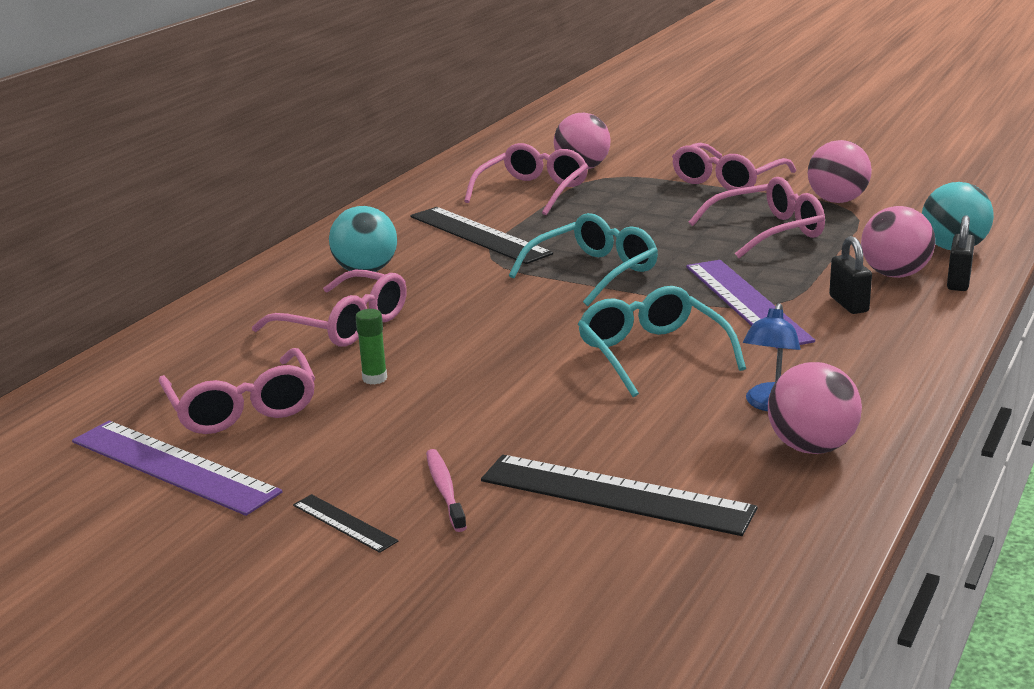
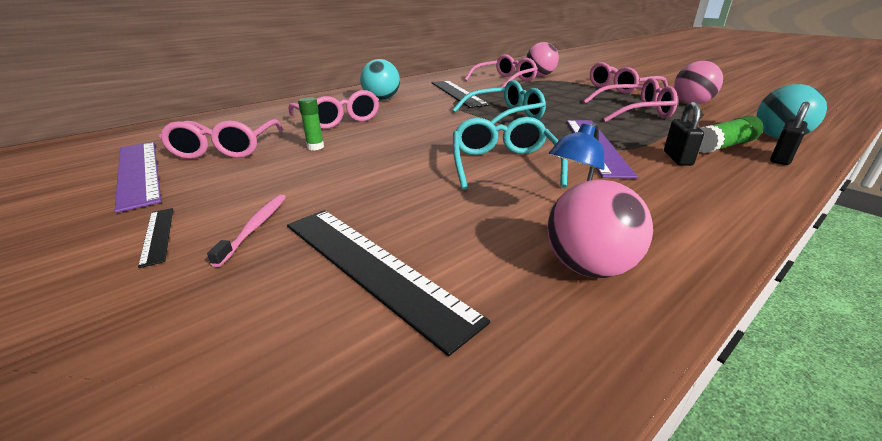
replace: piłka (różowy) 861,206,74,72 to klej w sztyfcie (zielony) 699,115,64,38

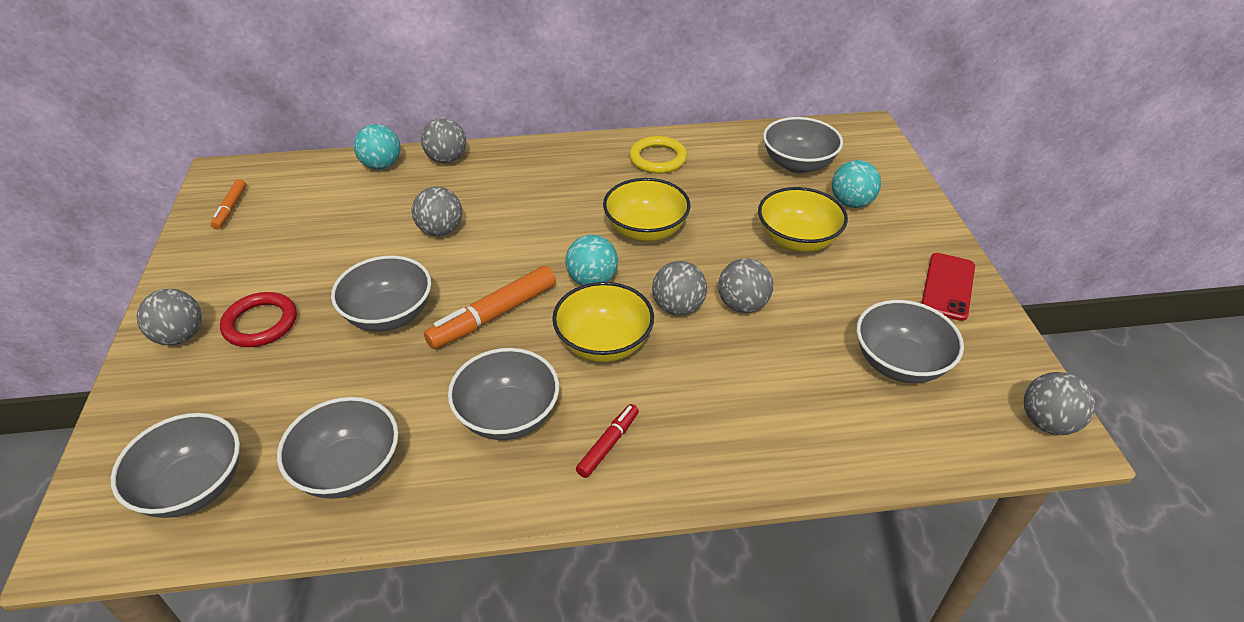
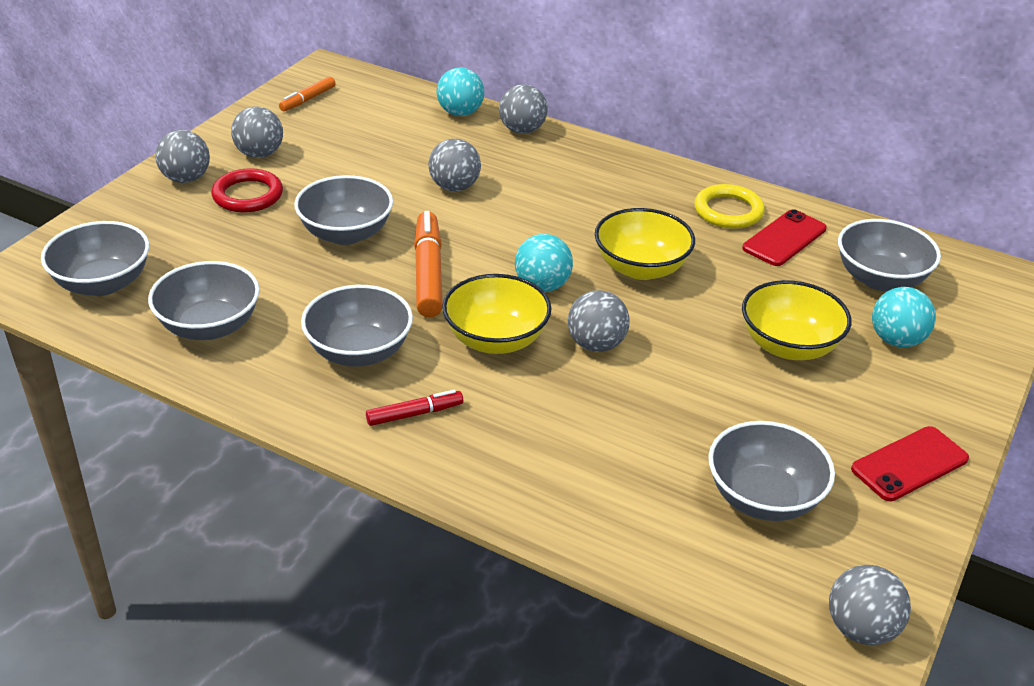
insert: telefon (czerwony) 742,209,85,57
move: piłka (szary) 718,258,55,55 to 231,107,52,51
rotate: flamaster (pomarańczowy) 424,266,132,83 = 414,211,29,106 90 degrees clockwise

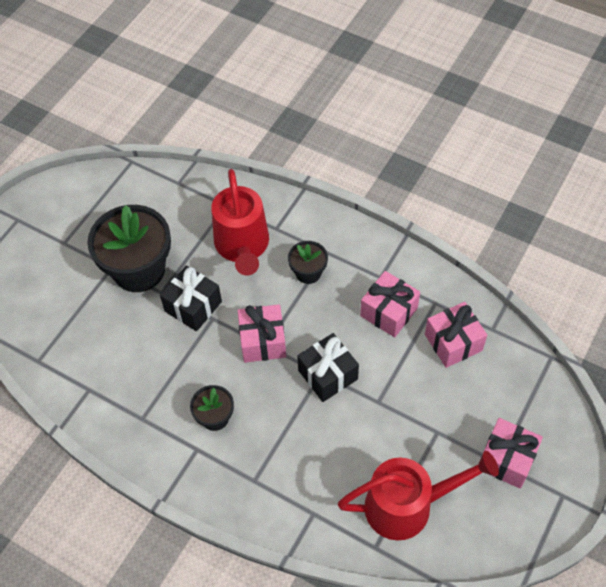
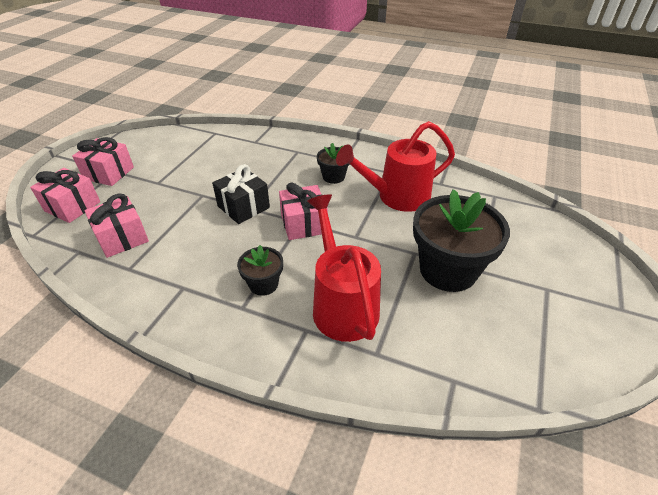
delete: prezent (czarny) 160,266,62,65
move: prezent (różowy) 360,271,60,66 to 30,168,70,55; konewka (czerwony) 338,451,161,89 to 336,121,119,91

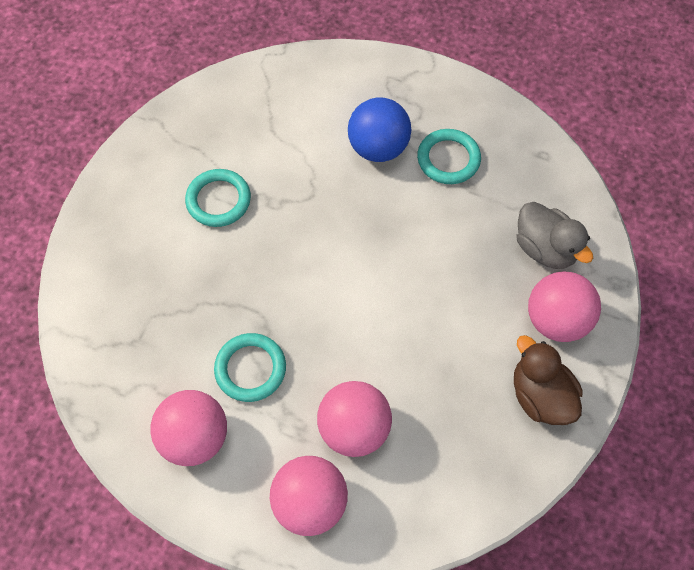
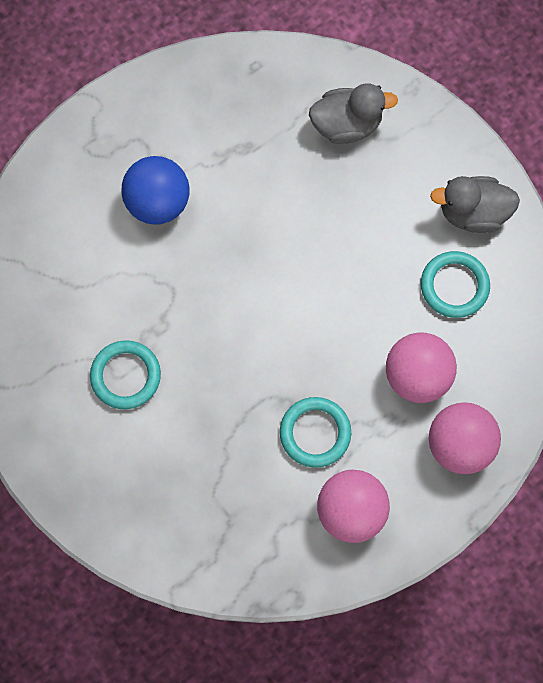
delete: piłka (różowy) 528,272,73,70
move: pierścień (turkusowy) 417,129,64,55 to 421,251,69,67
recolor: kaczka (brązowy) 514,335,69,90 to kaczka (szary) 430,176,90,57

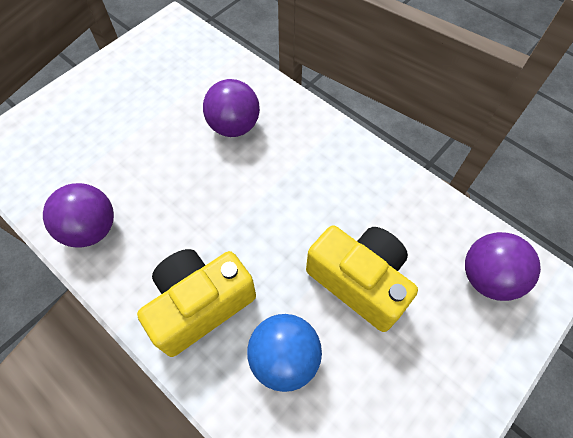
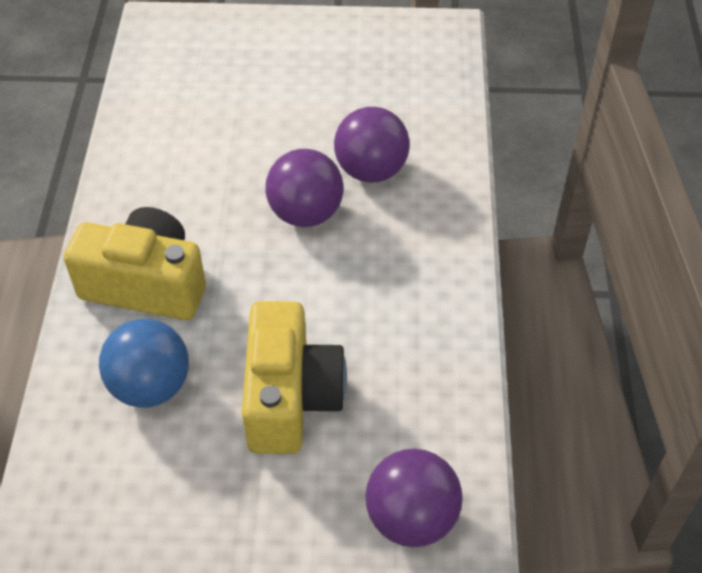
move: piłka (fioletowy) 43,183,71,65 to 265,149,79,78

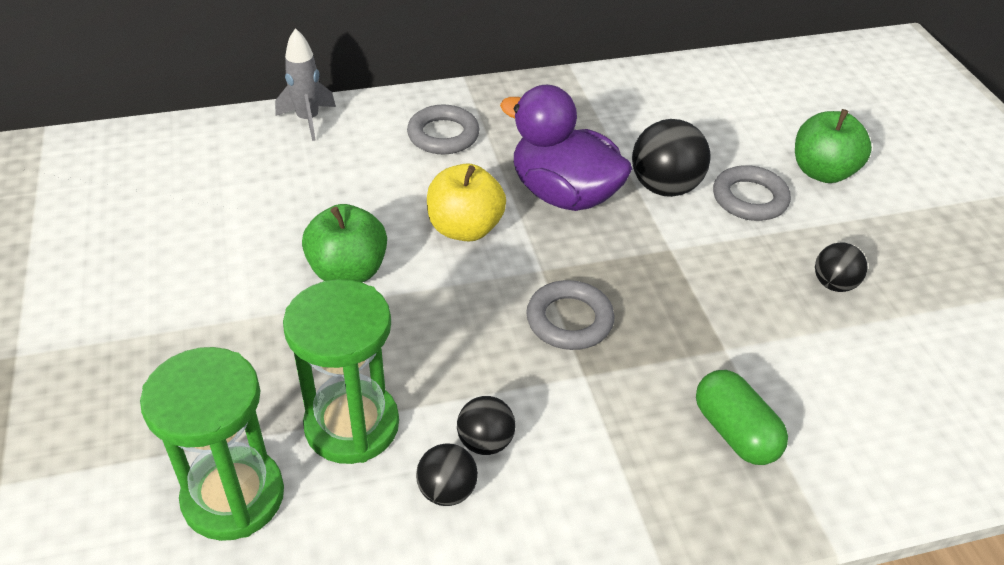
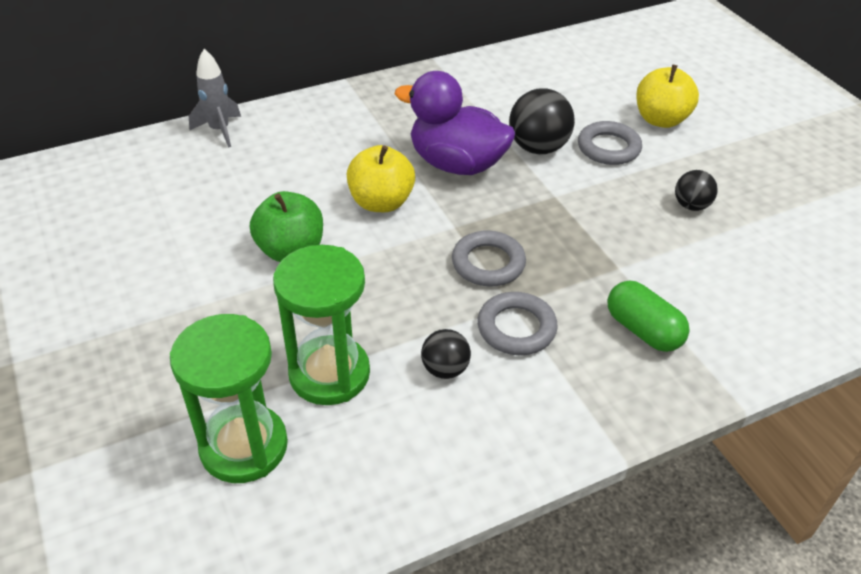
delete: piłka (czarny) 416,443,62,63
move: pierścień (szary) 407,104,73,50 to 478,292,80,63
recolor: jabłko (zielony) 795,109,77,74 to jabłko (żółty) 636,65,63,63

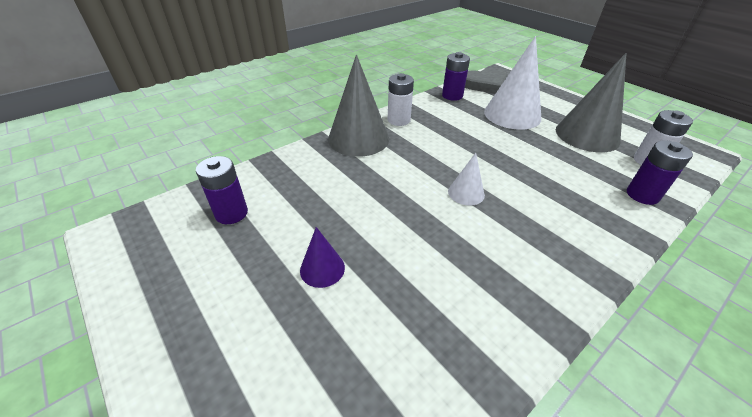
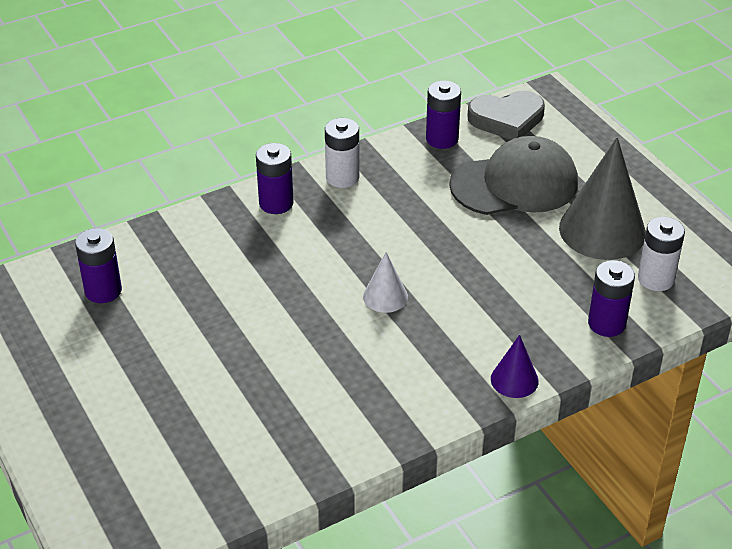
move: stożek (fioletowy) 300,227,45,61 to 491,335,48,63
replace: stożek (biały) 484,36,57,94 to czapka (szary) 449,136,129,79; stożek (szary) 328,55,61,102 to bateria (fioletowy) 256,143,38,71

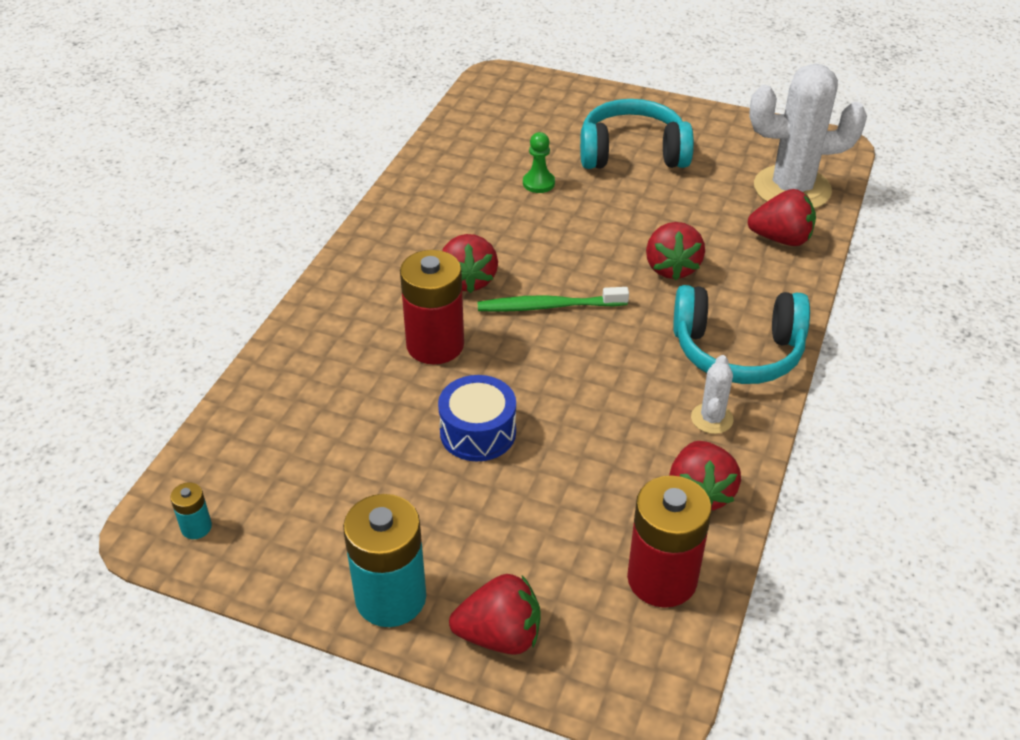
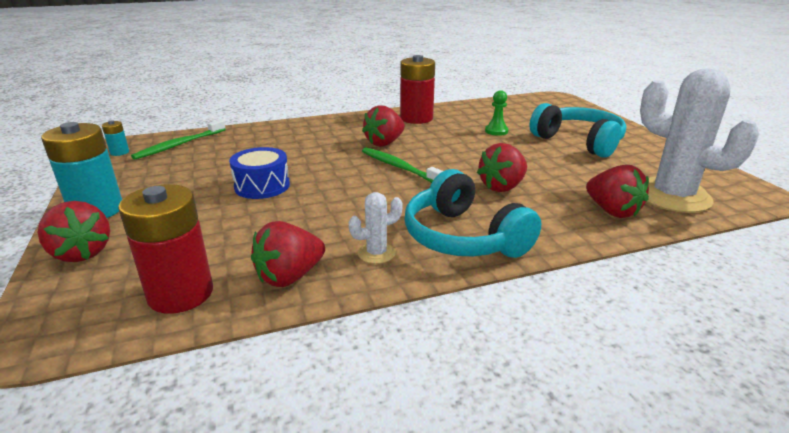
insert: szczoteczka do zębów (zielony) 131,119,95,41
move: bateria (czerwony) 400,250,64,114 to 400,55,35,69

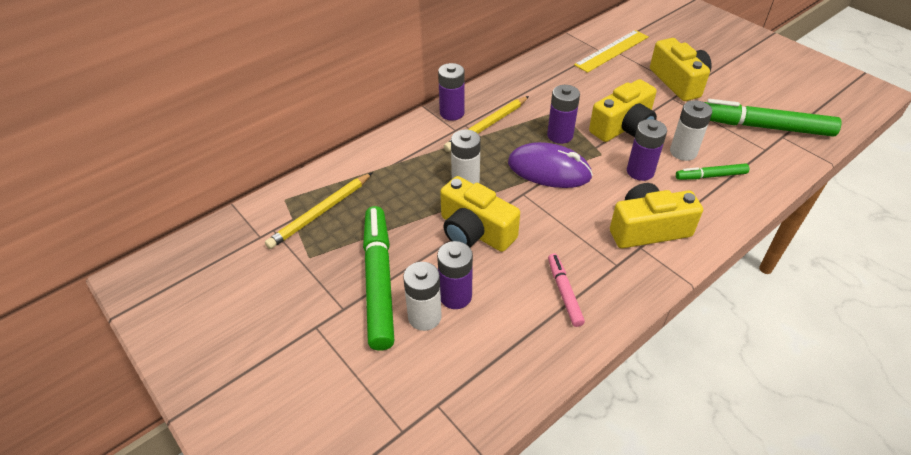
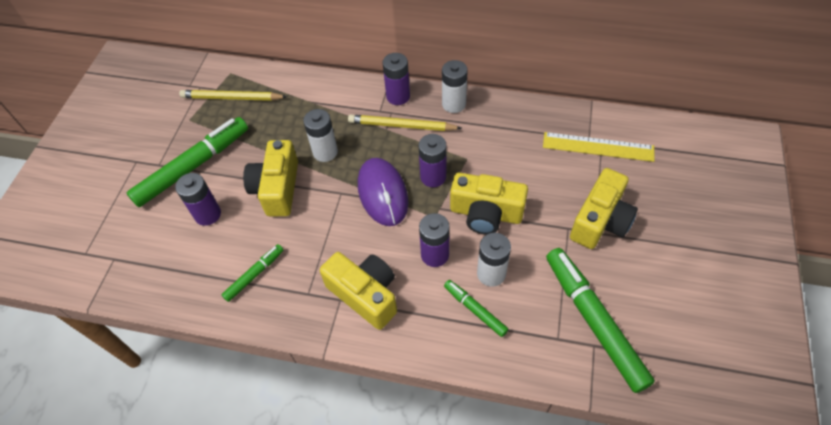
move: bateria (biały) 403,262,39,69 to 442,60,26,53
recolor: flamaster (różowy) 548,253,37,74 to flamaster (zielony) 221,244,62,58

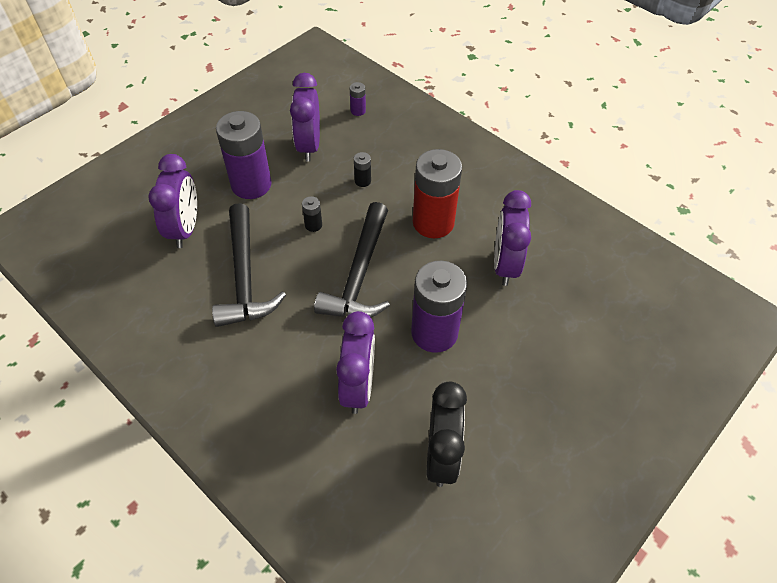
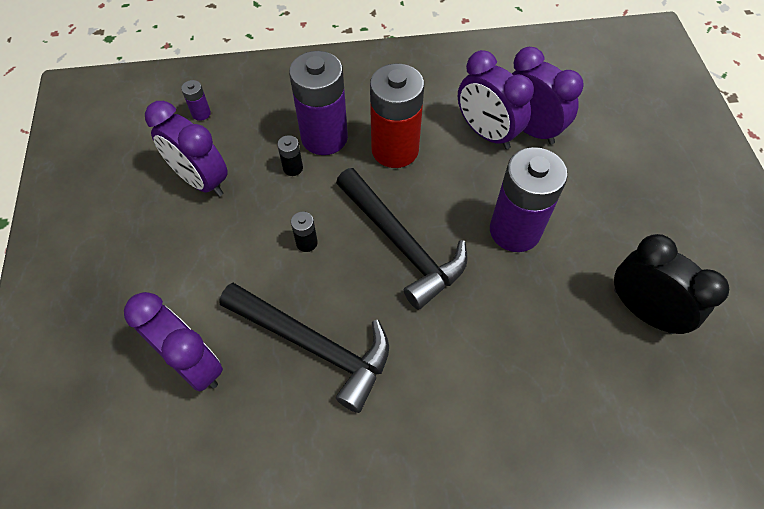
move: bateria (fioletowy) 216,111,56,88 to 289,51,59,104; budzik (fioletowy) 336,311,39,103 to 512,47,72,98

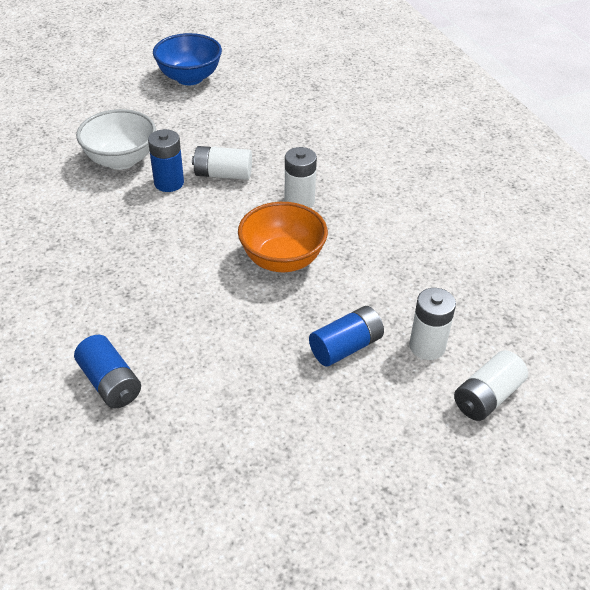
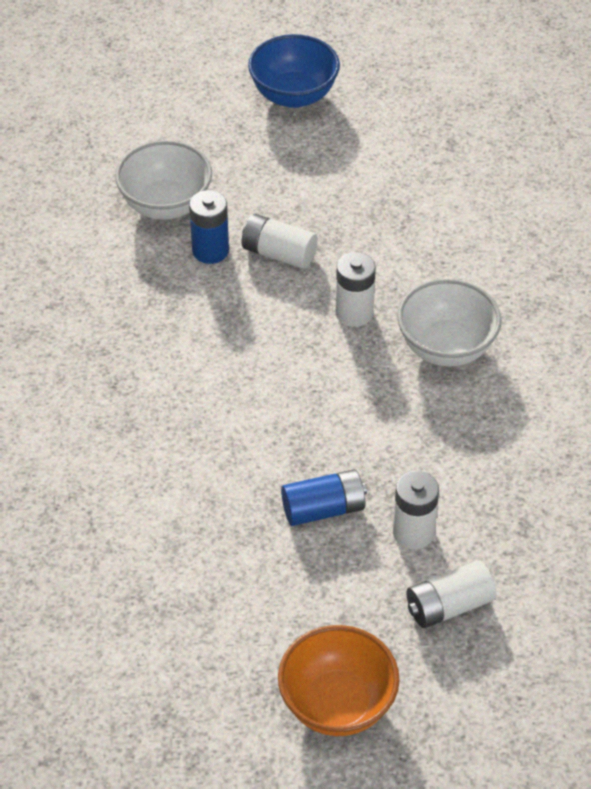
delete: bateria (niebieski) 74,335,67,74
insert: miska (biały) 397,279,104,88
move: miska (pomarańczowy) 238,202,90,70 to 278,625,122,111

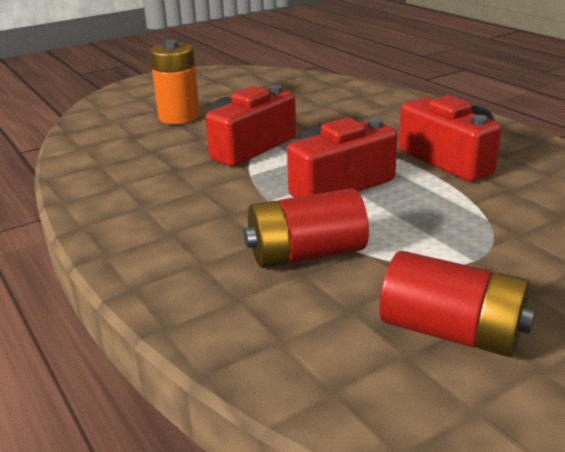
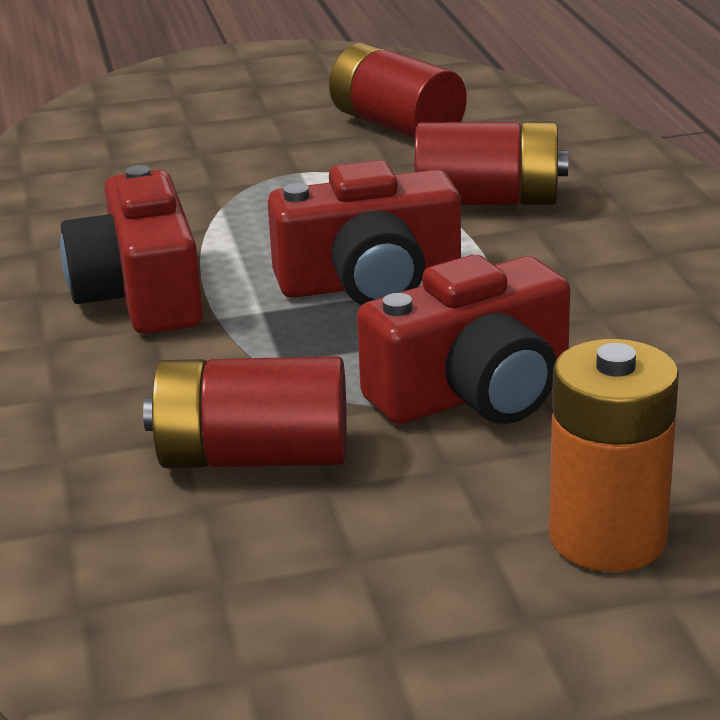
insert: bateria (czerwony) 143,356,204,112

